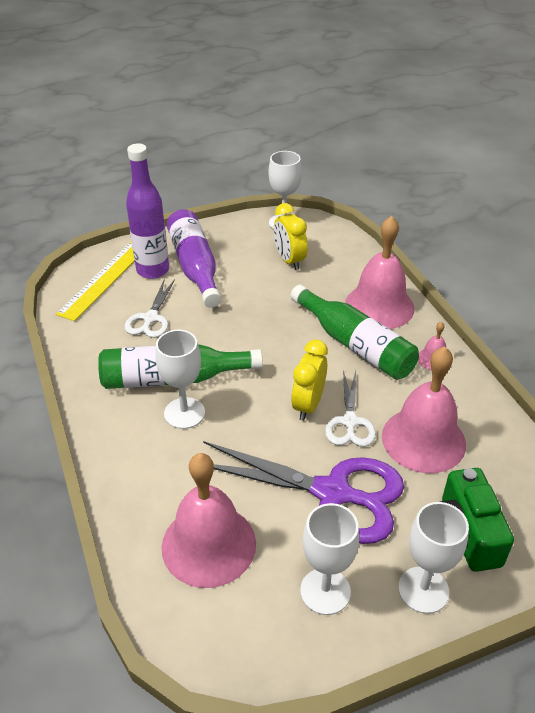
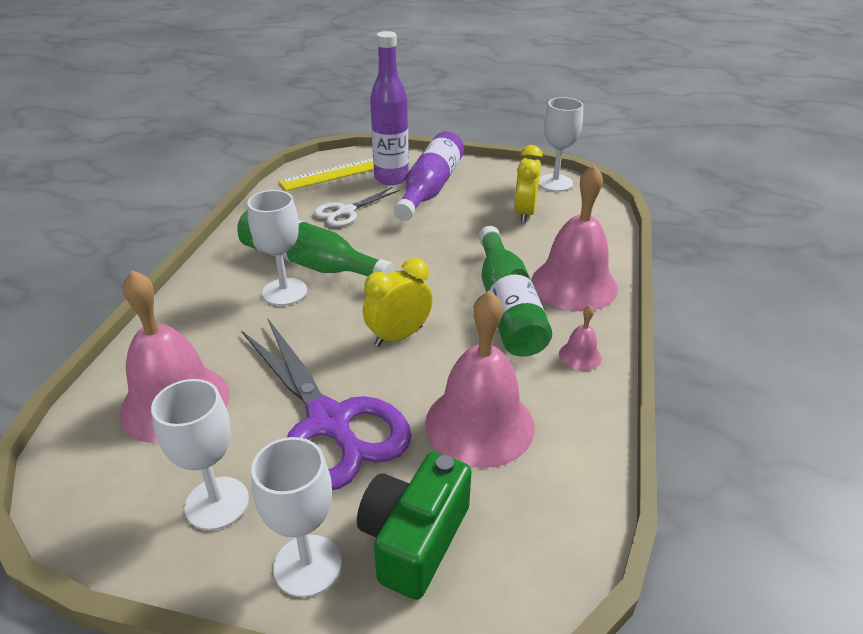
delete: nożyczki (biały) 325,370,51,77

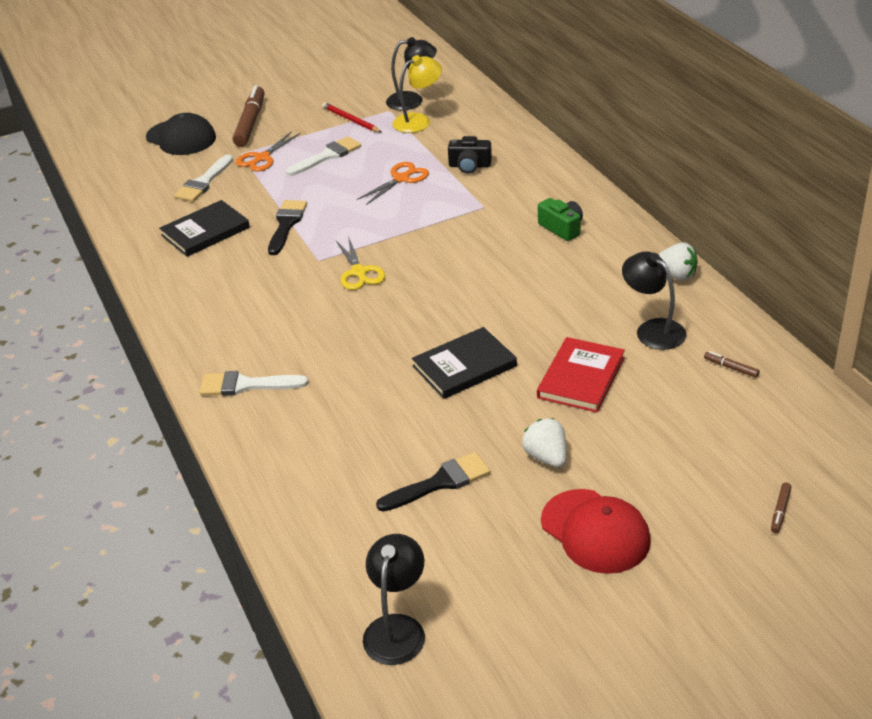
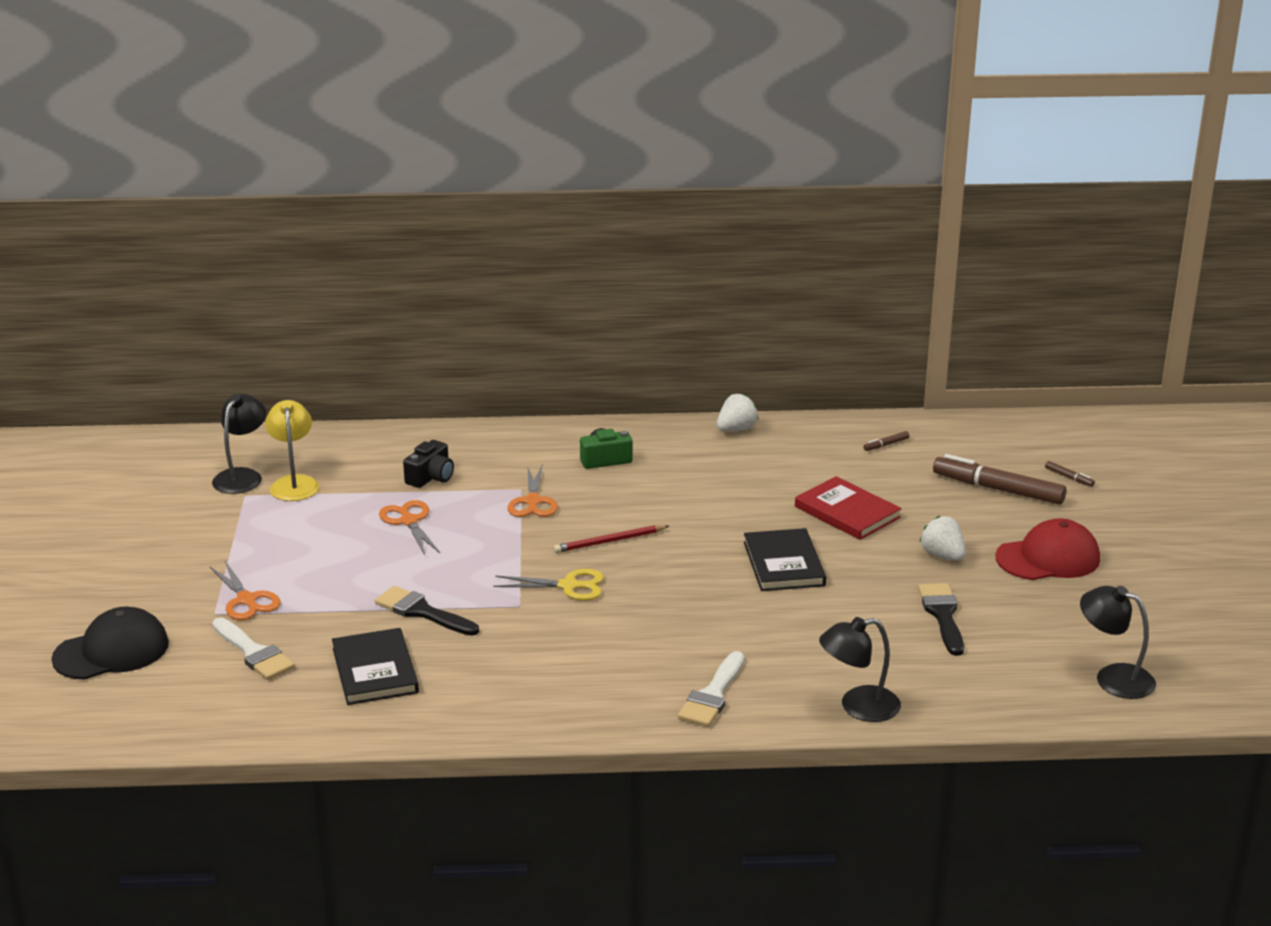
delete: pędzel (biały) 286,136,75,40
insert: nożyczki (pomarańczowy) 507,465,51,52
move: flamaster (brązowy) 233,85,32,62 to 933,454,133,51; ołówek (czerwony) 322,102,60,31 to 554,525,115,28; lampka (czarny) 622,251,65,99 to 819,617,82,105
rotate: truskawka (biały) 522,418,45,49 = 920,516,46,45 60 degrees clockwise

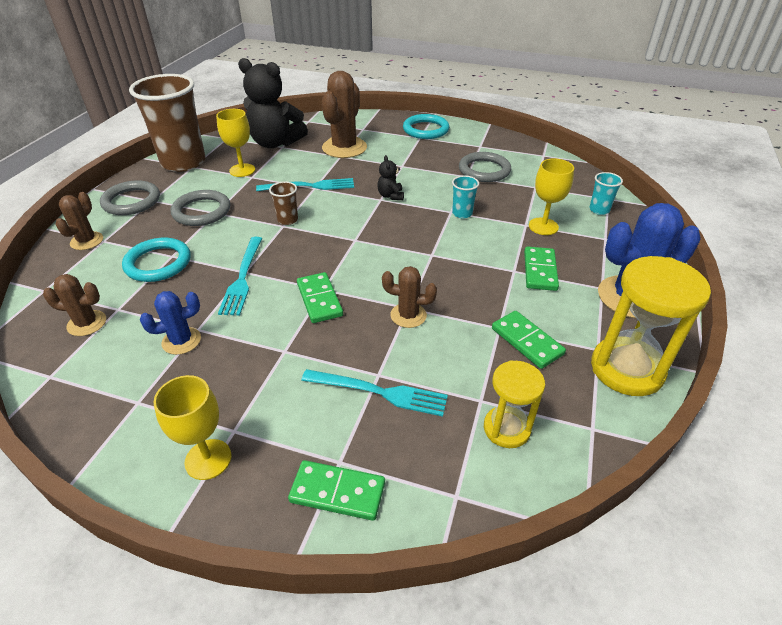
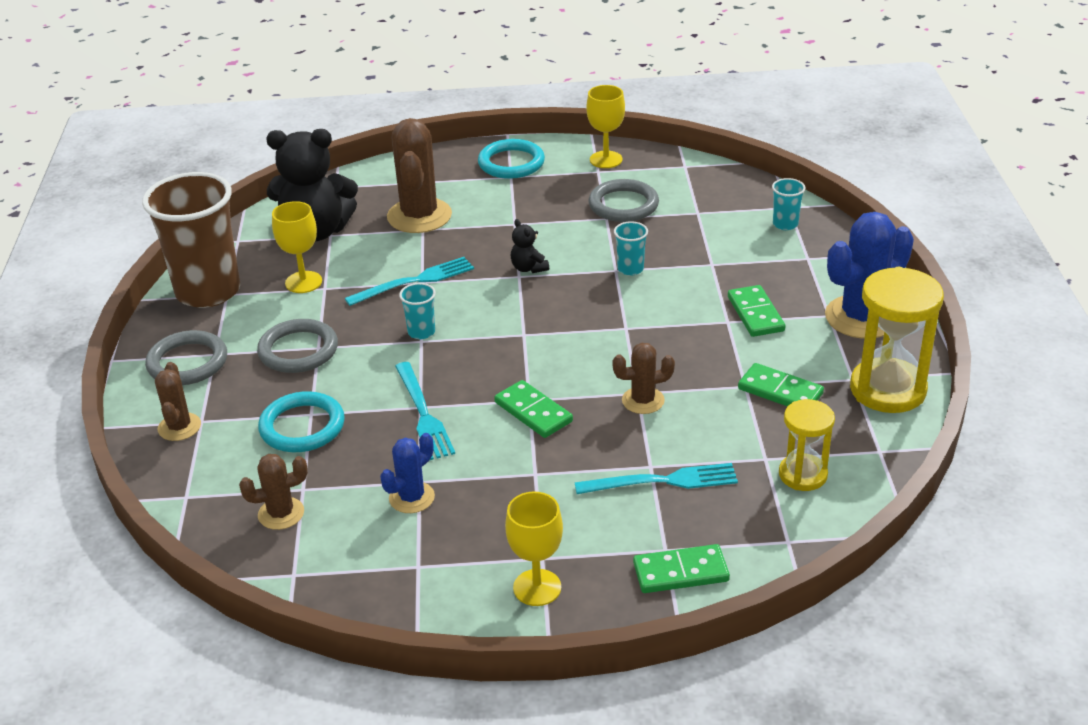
move: kielich (żółty) 529,159,45,76 to 587,85,38,83
recolor: szklanka (brązowy) 269,182,29,43 to szklanka (turkusowy) 399,283,37,56

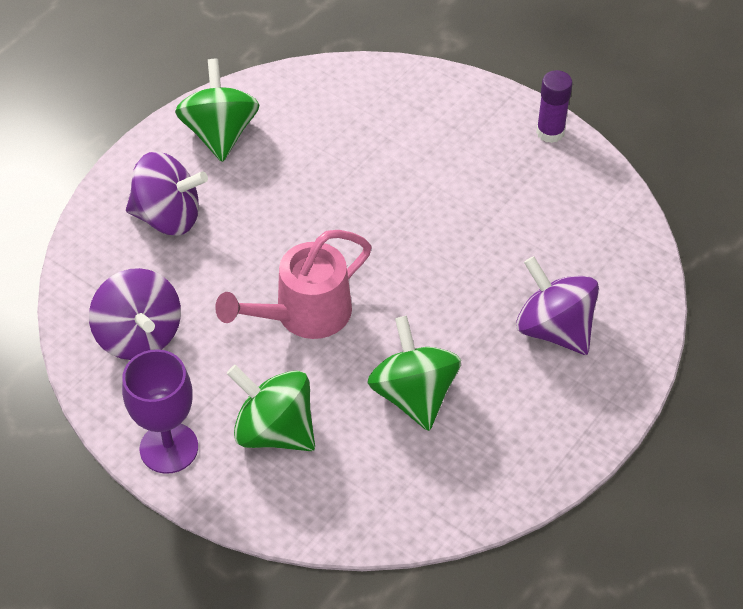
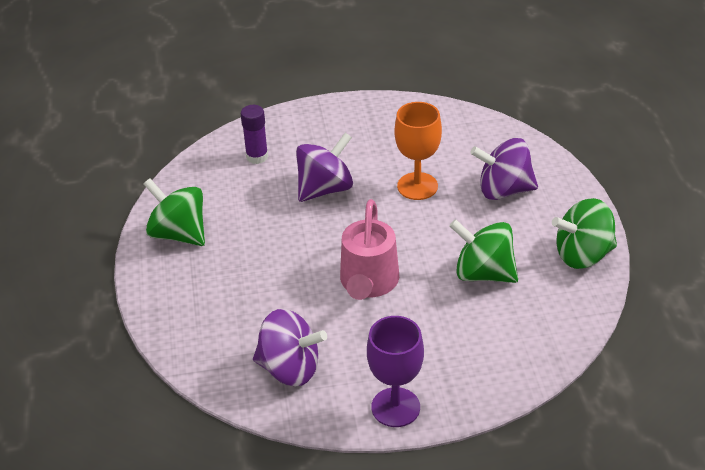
insert: kielich (pomarańczowy) 394,102,48,98
move: klej w sztyfcie (fioletowy) 536,70,37,73 to 241,105,27,59; bączek (fioletowy) 126,152,82,84 to 296,133,57,69; bączek (zielony) 227,365,88,86 to 552,198,65,71

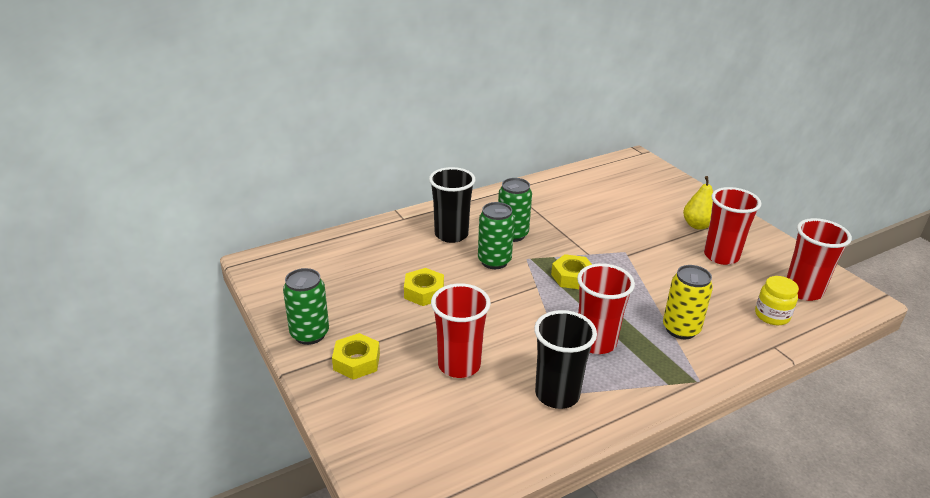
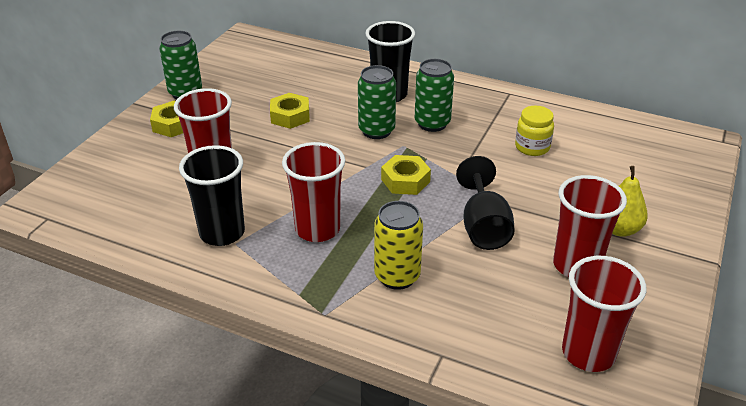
insert: kielich (czarny) 456,156,59,94
move: słoik (żółty) 755,276,44,49 to 515,106,39,50

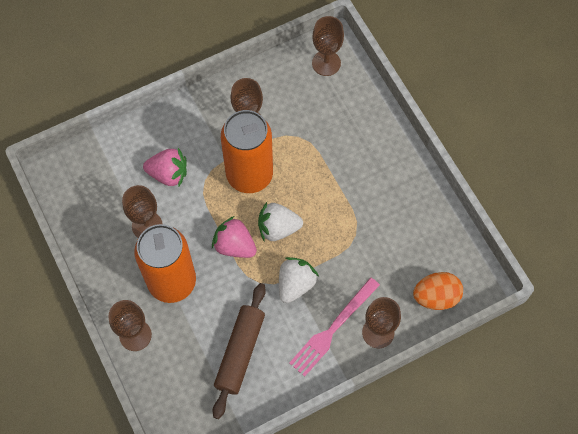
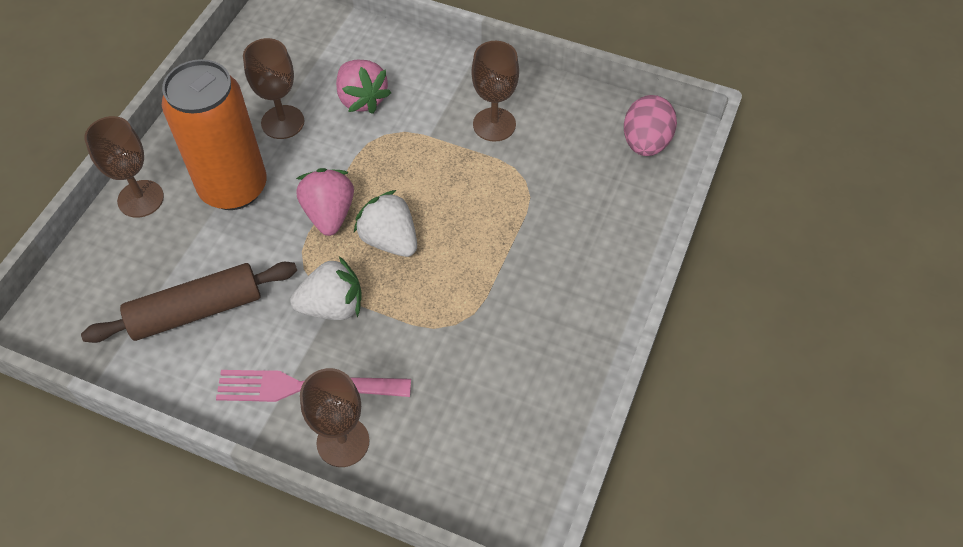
delete: puszka (pomarańczowy) 221,110,52,83; jajko (pomarańczowy) 413,272,50,38
replace: kielich (brązowy) 312,16,32,60 to jajko (różowy) 624,95,53,61

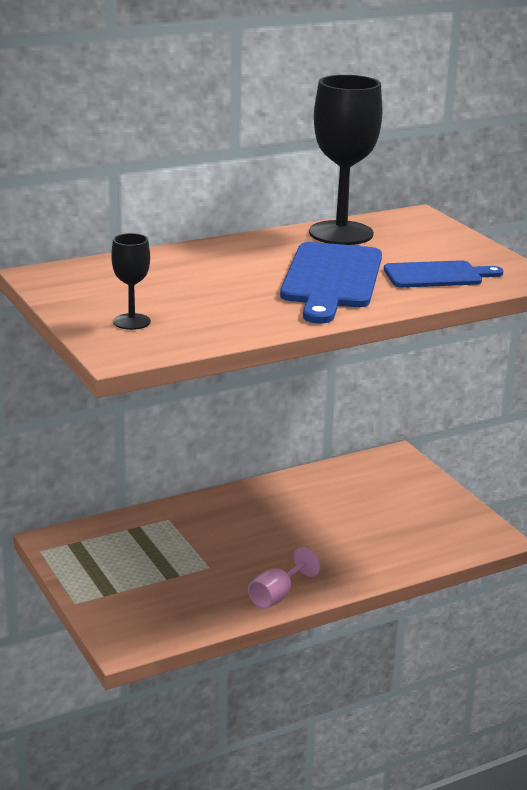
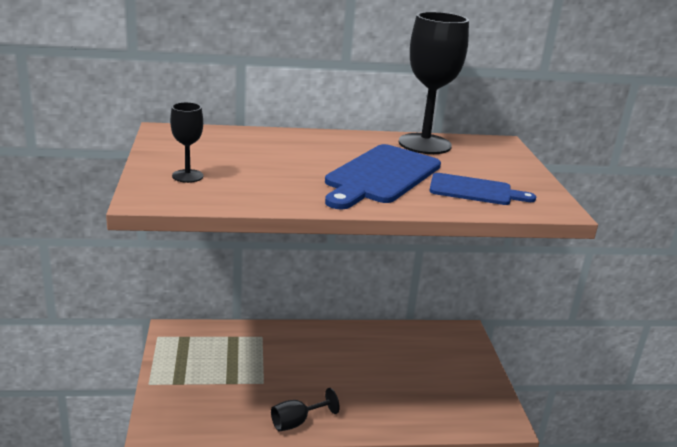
recolor: kielich (różowy) 248,547,73,62 to kielich (czarny) 271,388,69,43

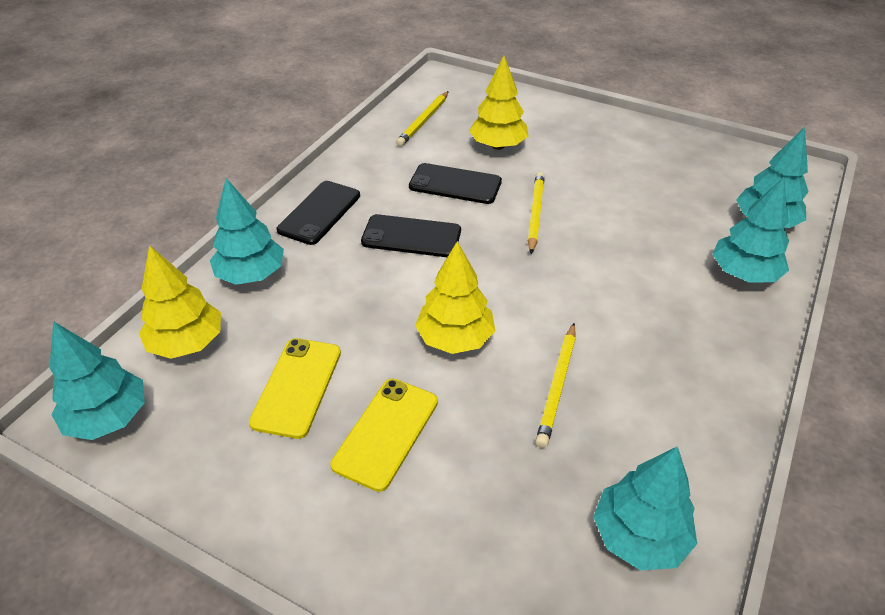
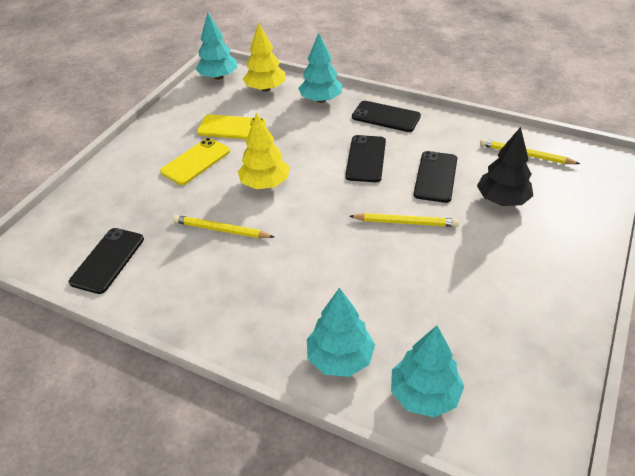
replace: drzewko (turkusowy) 593,446,104,124 to telefon (czarny) 69,228,75,66
recolor: drzewko (żółty) 469,56,59,94 to drzewko (czarny) 477,127,56,79
rotate: telefon (żółty) 330,378,108,114 = 160,138,70,47 75 degrees counterclockwise

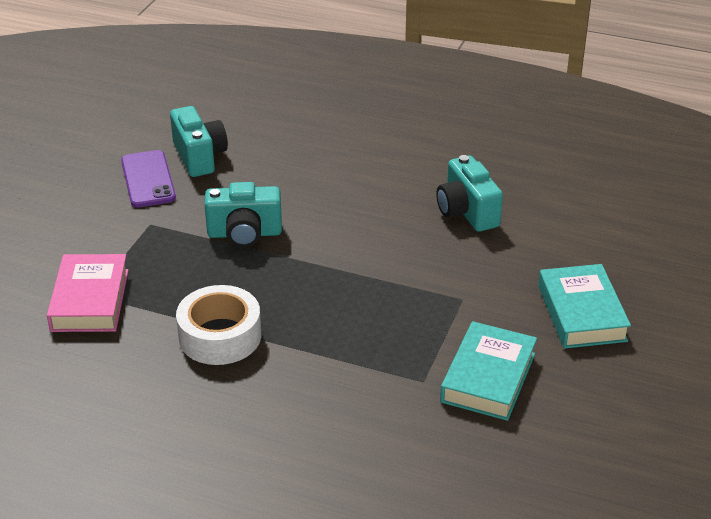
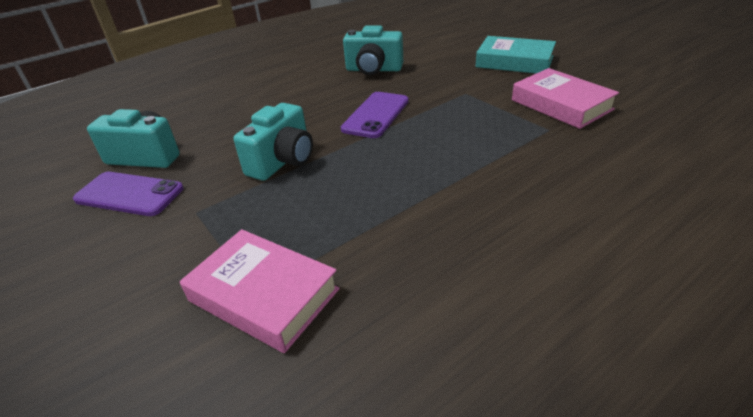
delete: taśma klejąca (biały) 176,285,85,80
insert: telefon (fioletowy) 341,92,68,46
recolor: książka (turkusowy) 440,321,97,100 to książka (różowy) 512,68,107,61

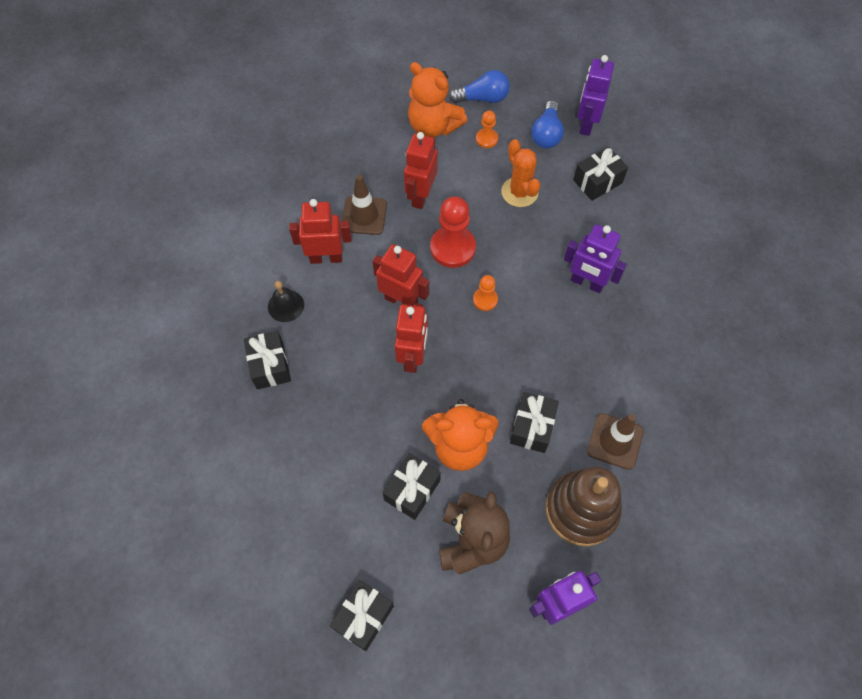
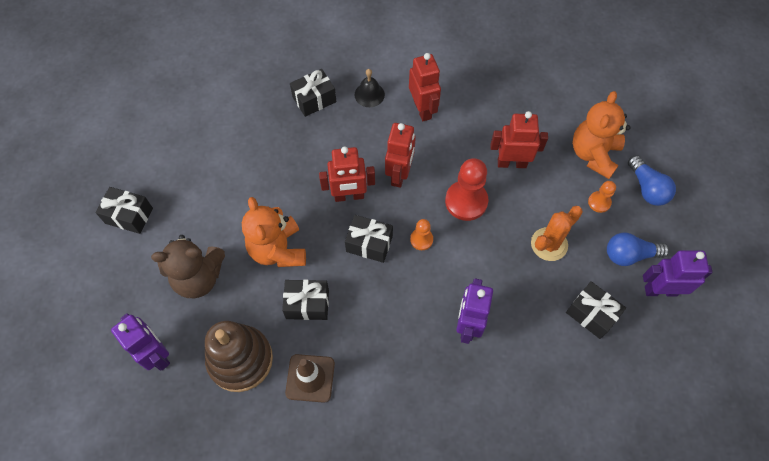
delete: pachołek (brązowy) 342,175,45,60
move: prezent (czarny) 383,453,58,67 to 345,215,48,48

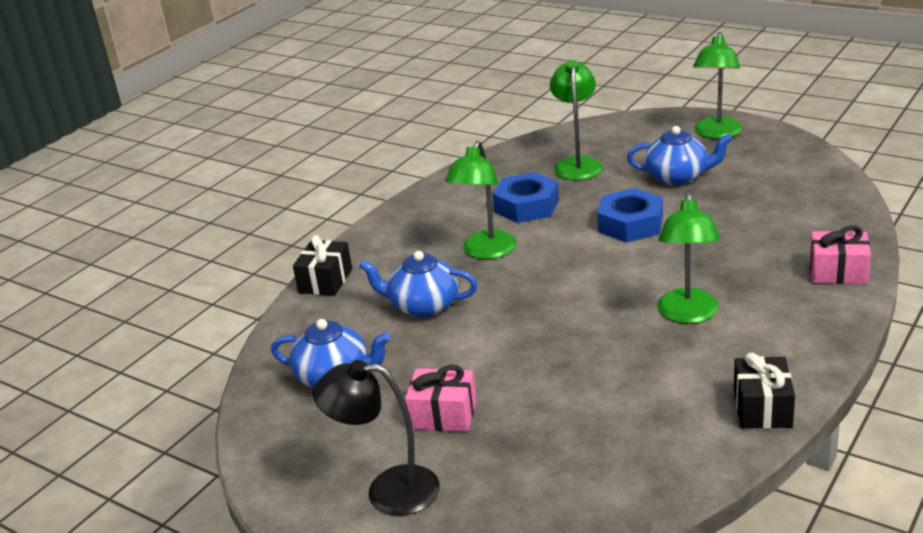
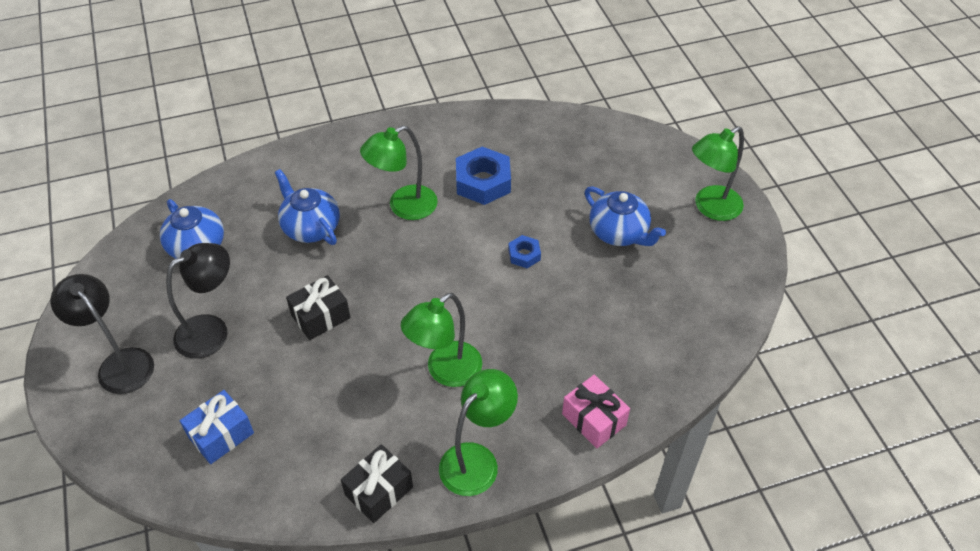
insert: prezent (niebieski) 180,390,74,74
move: lampka (zielony) 550,60,53,120 to 439,369,79,127; prezent (czarny) 293,235,59,61 to 286,275,65,65
replace: prezent (różowy) 405,365,72,67 to lampka (czarny) 166,243,64,116
resize: nakrętka (niebieski) 597,188,66,54 = 508,235,33,33 x0.53

